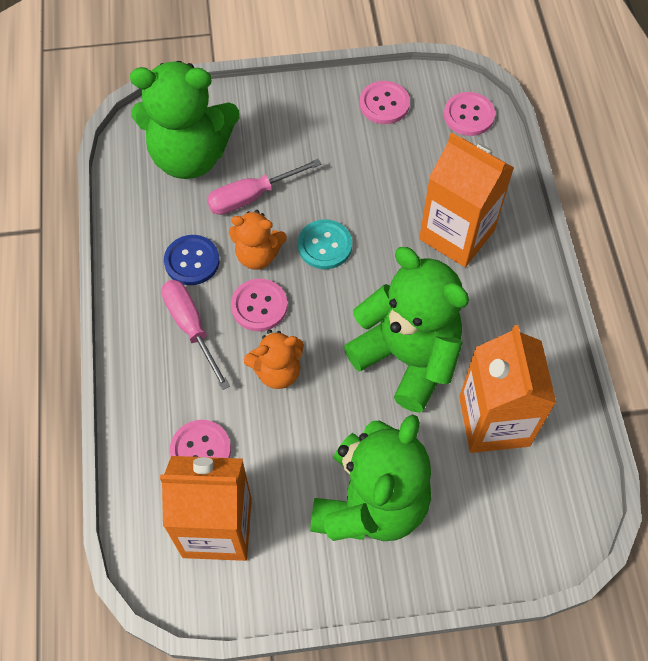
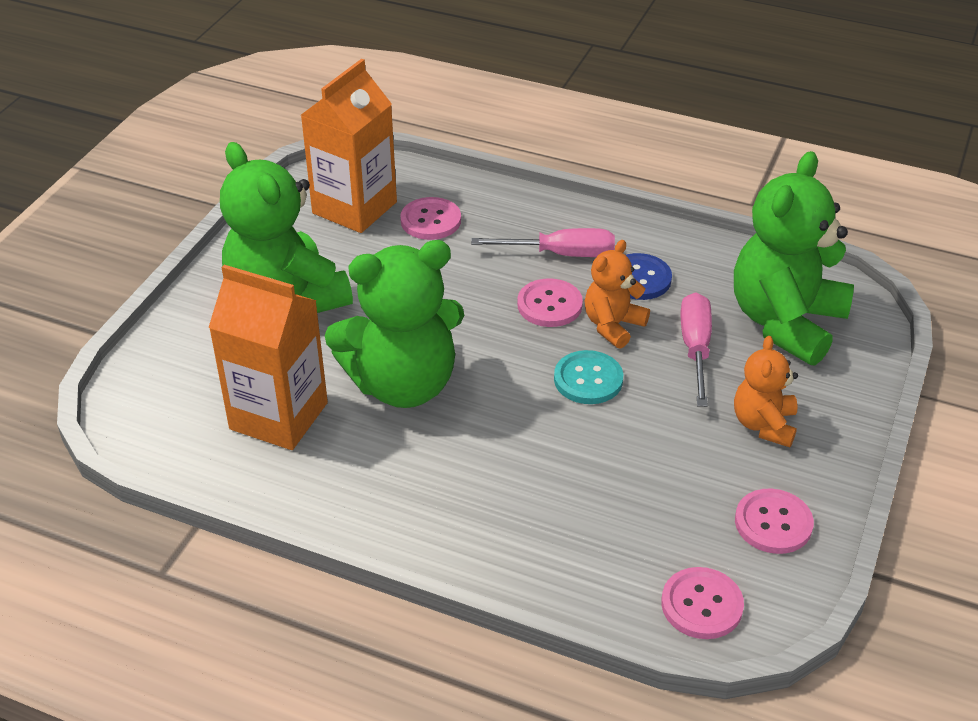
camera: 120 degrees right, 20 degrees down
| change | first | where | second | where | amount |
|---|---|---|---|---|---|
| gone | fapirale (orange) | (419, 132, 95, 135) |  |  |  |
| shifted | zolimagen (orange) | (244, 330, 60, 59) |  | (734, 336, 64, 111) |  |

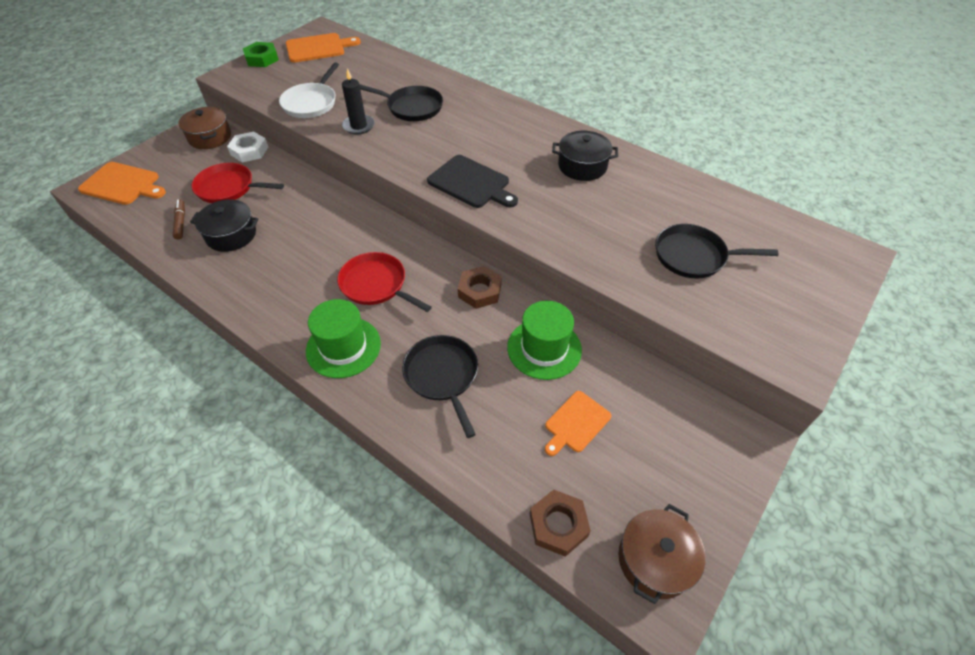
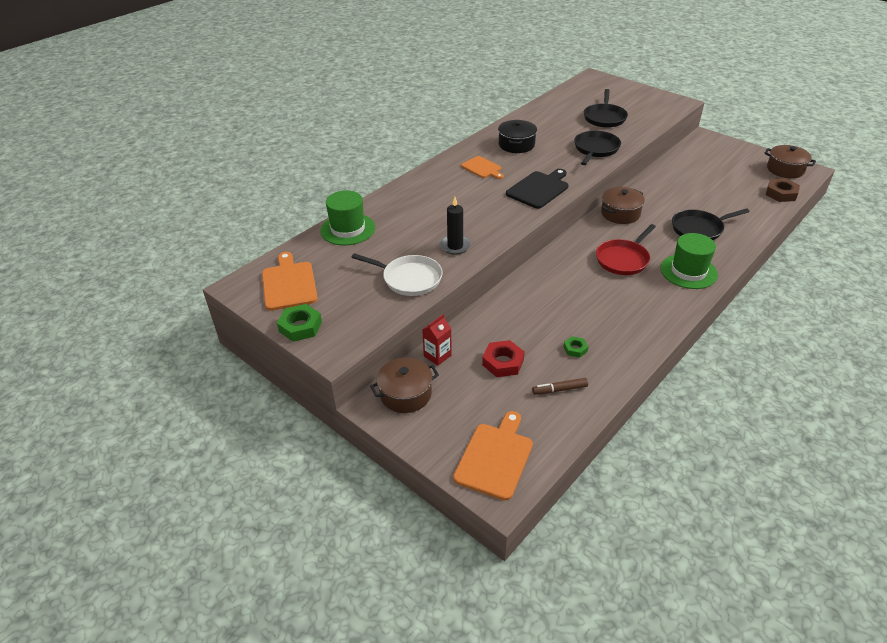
camera: 85 degrees left, 10 degrees down
| change | first | where | second | where | amount |
|---|---|---|---|---|---|
| shifted | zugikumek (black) | (359, 84, 84, 37) |  | (574, 130, 47, 35) |  |
| shifted | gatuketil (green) | (507, 301, 75, 79) |  | (320, 190, 55, 55) |  |
| shifted | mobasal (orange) | (545, 391, 66, 65) |  | (461, 156, 43, 23) |  |
| swapped | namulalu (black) | (190, 199, 69, 53) | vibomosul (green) | (563, 336, 25, 22) |  |
| swapped | zugikumek (red) | (191, 163, 93, 40) | vibomosul (red) | (482, 340, 43, 37) |  |
| swapped | vibomosul (white) | (227, 132, 41, 31) | fapirale (red) | (422, 314, 30, 52) |  |
| swapped | vibomosul (brown) | (458, 266, 44, 43) | namulalu (brown) | (601, 187, 44, 37) |  |

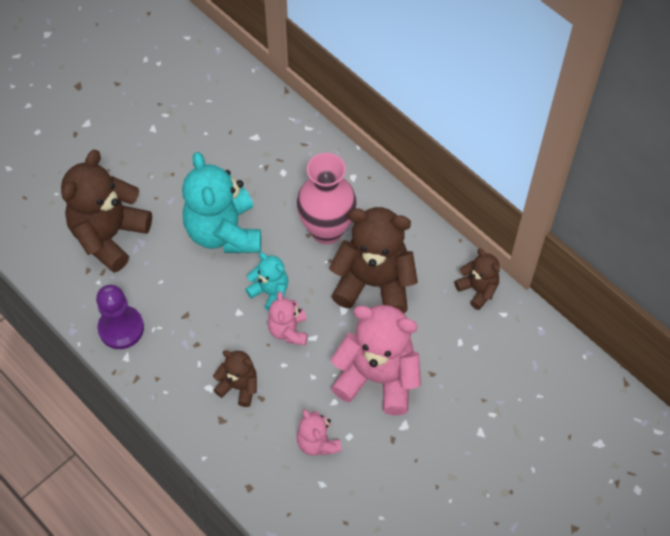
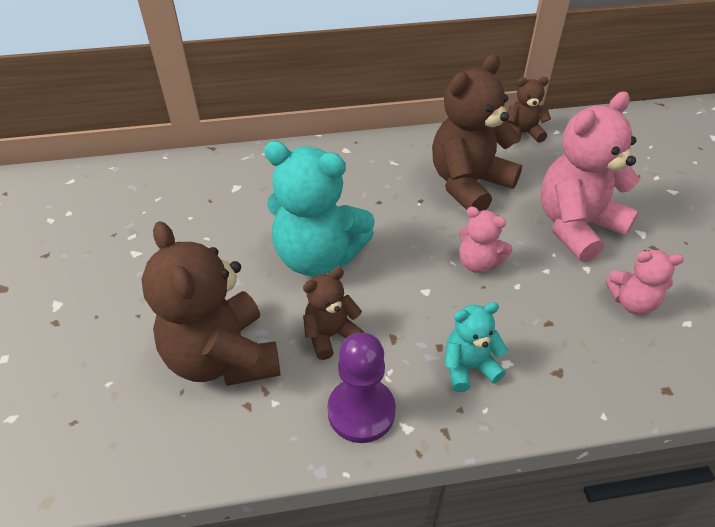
camera: 55 degrees left, 15 degrees down
| change | first | where | second | where | amount |
|---|---|---|---|---|---|
| gone | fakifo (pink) | (297, 153, 60, 91) |  |  |  |
| shifted | zolimagen (brown) | (213, 350, 44, 57) |  | (303, 268, 61, 92) |  |
| shifted | zolimagen (turquoise) | (245, 252, 43, 59) |  | (445, 302, 63, 90) |  |

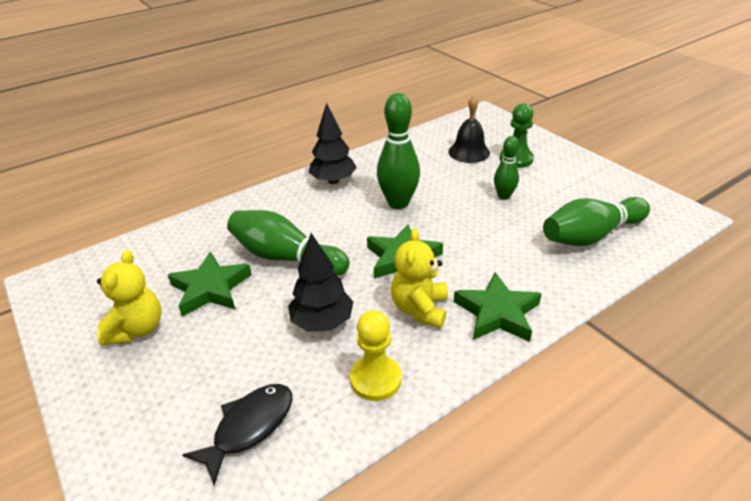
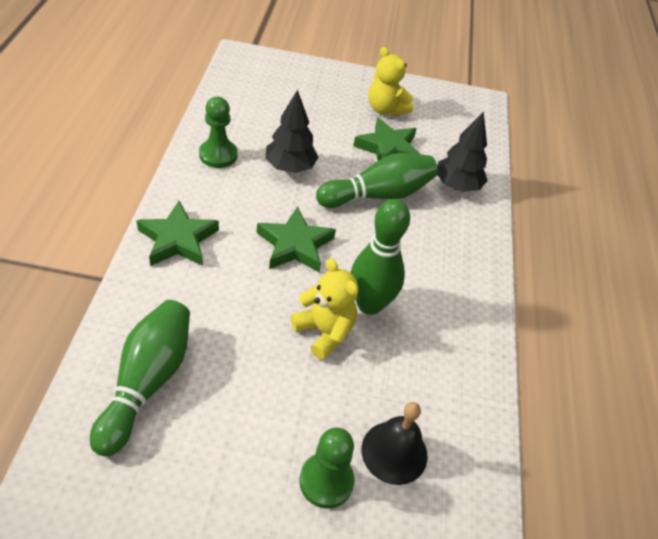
camera: 125 degrees right, 10 degrees up
| change | first | where | second | where | amount |
|---|---|---|---|---|---|
| gone | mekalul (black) | (182, 384, 110, 101) |  |  |  |
| gone | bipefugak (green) | (494, 136, 25, 64) |  |  |  |
| shifted | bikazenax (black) | (309, 103, 48, 81) |  | (437, 111, 51, 81) |  |
| shifted | zolimagen (yellow) | (391, 228, 57, 100) |  | (291, 258, 67, 102) |  |
| repainted | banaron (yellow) | (350, 310, 52, 91) | banaron (green) | (199, 97, 39, 71) |  |

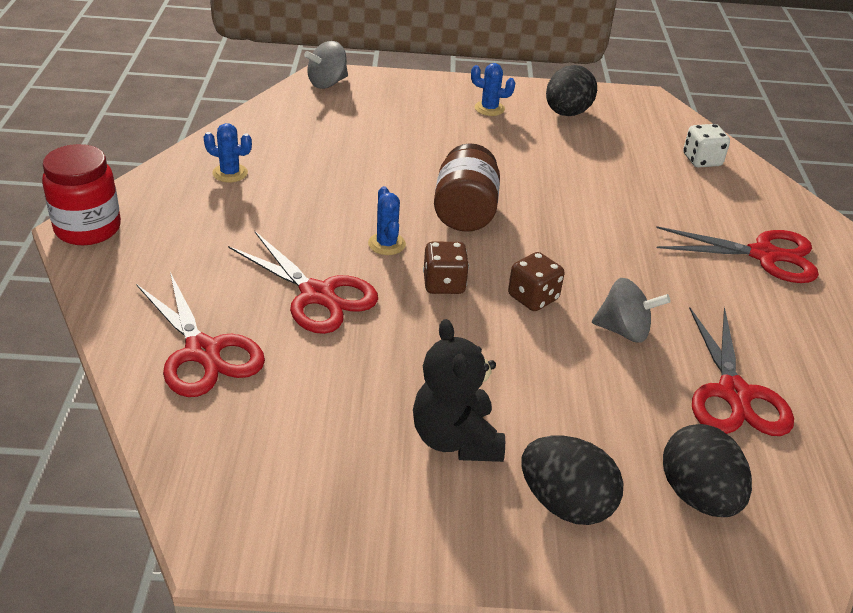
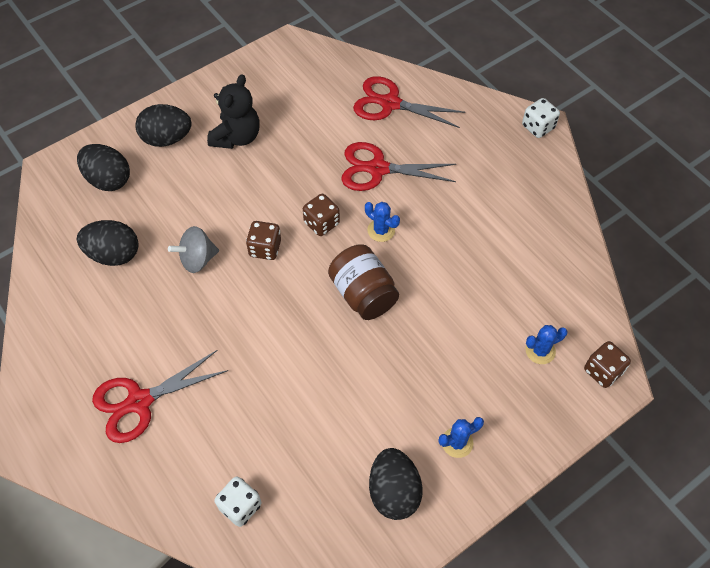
camera: 145 degrees right, 20 degrees up
| change | first | where | second | where | amount |
|---|---|---|---|---|---|
| shifted | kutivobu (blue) | (203, 123, 49, 59) |  | (526, 325, 42, 39) |  |
| swapped | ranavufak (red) | (42, 144, 79, 101) | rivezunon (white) | (522, 98, 38, 40) |  |
| swapped | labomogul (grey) | (304, 41, 44, 48) | rivezunon (brown) | (584, 341, 47, 47) |  |
| swapped | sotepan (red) | (689, 307, 105, 129) | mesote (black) | (77, 220, 62, 46) |  |
| rotated | zolimagen (black) | (413, 319, 92, 143) |  | (207, 74, 53, 75) | 75 degrees clockwise |

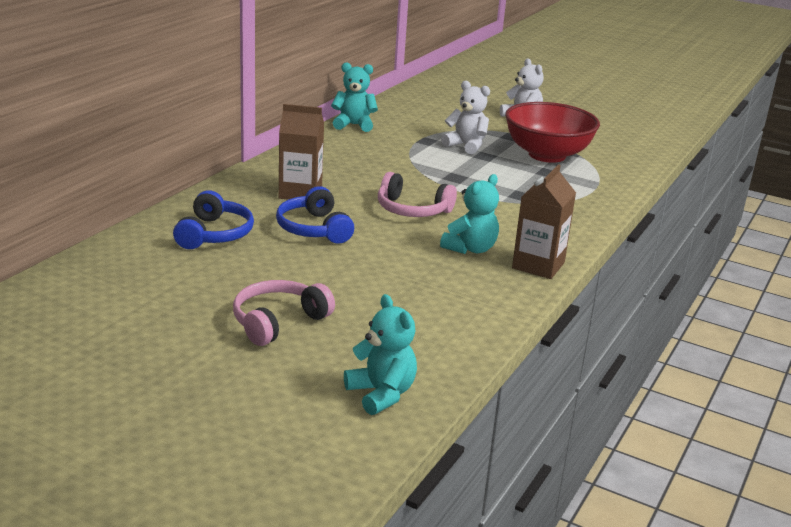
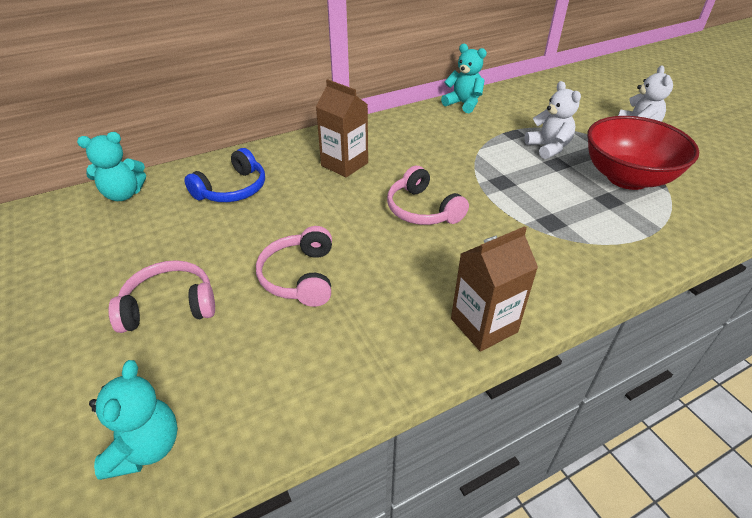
camera: 35 degrees right, 15 degrees up
| change | first | where | second | where | amount |
|---|---|---|---|---|---|
| gone | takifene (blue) | (276, 186, 78, 58) |  |  |  |
| new |  |  | takifene (pink) | (256, 226, 76, 81) |  |
| shifted | zolimagen (turquoise) | (440, 174, 59, 80) |  | (77, 132, 69, 69) |  |

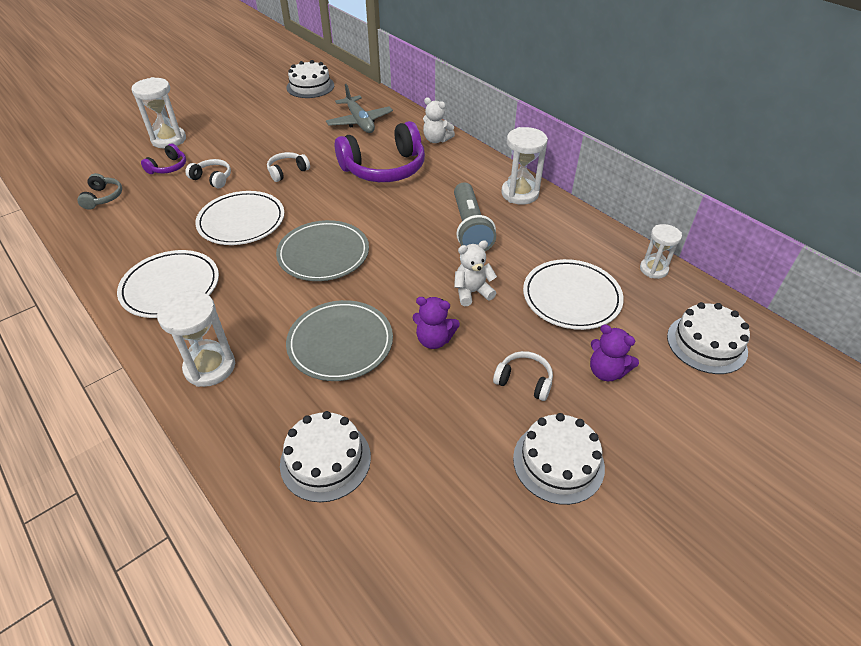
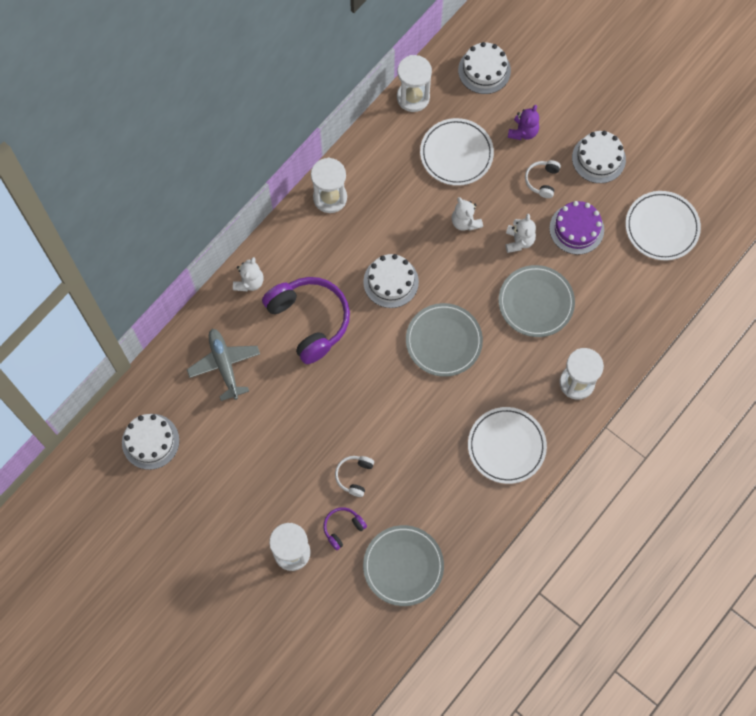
camera: 100 degrees left, 25 degrees up
| change | first | where | second | where | amount |
|---|---|---|---|---|---|
| gone | takifene (white) | (267, 152, 43, 30) |  |  |  |
| gone | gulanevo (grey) | (454, 182, 42, 69) |  |  |  |
| new |  |  | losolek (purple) | (550, 201, 54, 54) |  |
| shifted | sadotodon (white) | (195, 191, 90, 54) |  | (625, 191, 76, 70) |  |
| shifted | losolek (white) | (280, 411, 91, 91) |  | (363, 254, 56, 54) |  |
| swapped | takifene (grey) | (77, 173, 45, 37) | sadotodon (grey) | (363, 525, 81, 81) |  |
| repainted | zolimagen (purple) | (412, 297, 48, 52) | zolimagen (white) | (506, 214, 30, 39) |  |
| rotated | takifene (purple) | (141, 143, 45, 31) |  | (323, 507, 44, 43) | 60 degrees counterclockwise |
| rotated | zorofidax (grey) | (326, 84, 67, 49) |  | (187, 329, 73, 72) | 75 degrees counterclockwise |
| scaled | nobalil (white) | (640, 224, 42, 55) |  | (397, 55, 35, 57) | x1.54 |

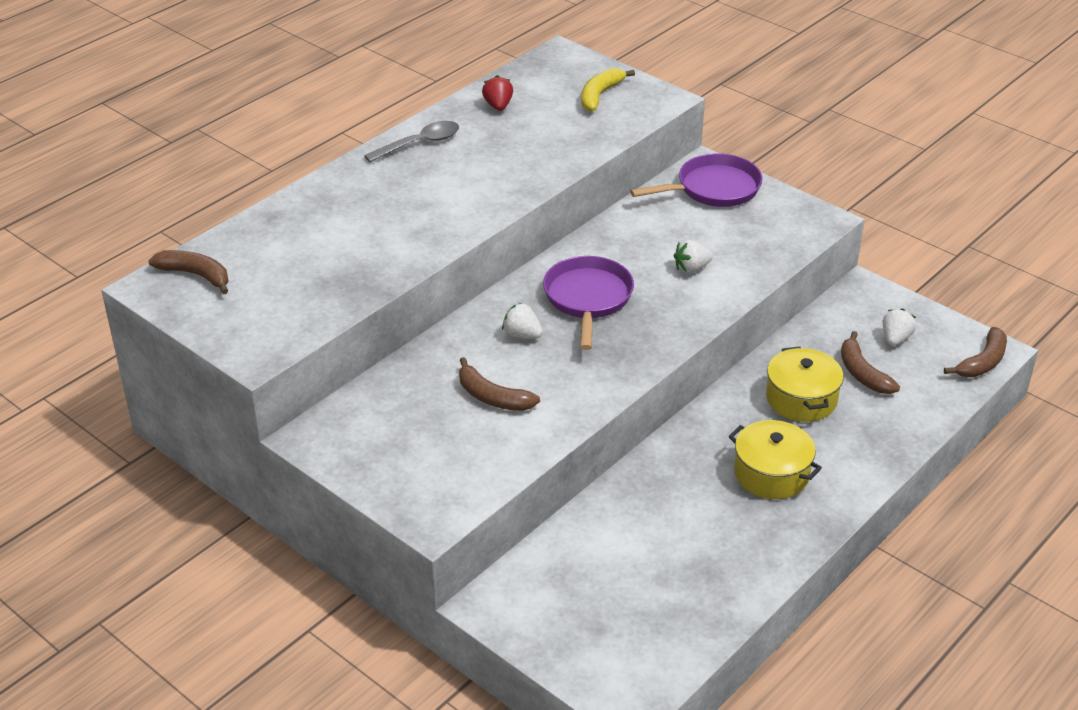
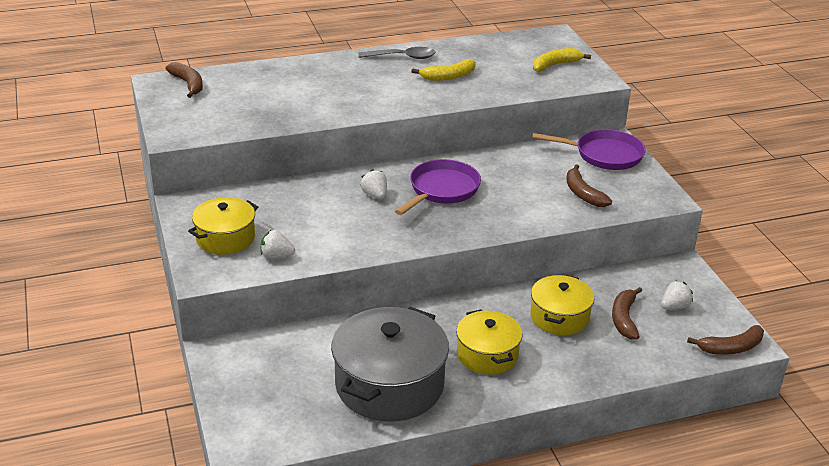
camera: 30 degrees right, 5 degrees down
| change | first | where | second | where | amount |
|---|---|---|---|---|---|
| gone | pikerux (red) | (482, 75, 31, 36) |  |  |  |
| new |  |  | namulalu (yellow) | (188, 197, 70, 58) |  |
| new |  |  | namulalu (grey) | (331, 307, 118, 114) |  |
| new |  |  | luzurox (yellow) | (411, 59, 65, 22) |  |
| shifted | luzurox (brown) | (459, 357, 81, 54) |  | (566, 164, 46, 43) |  |
| shifted | pikerux (white) | (674, 240, 39, 34) |  | (261, 230, 34, 29) |  |

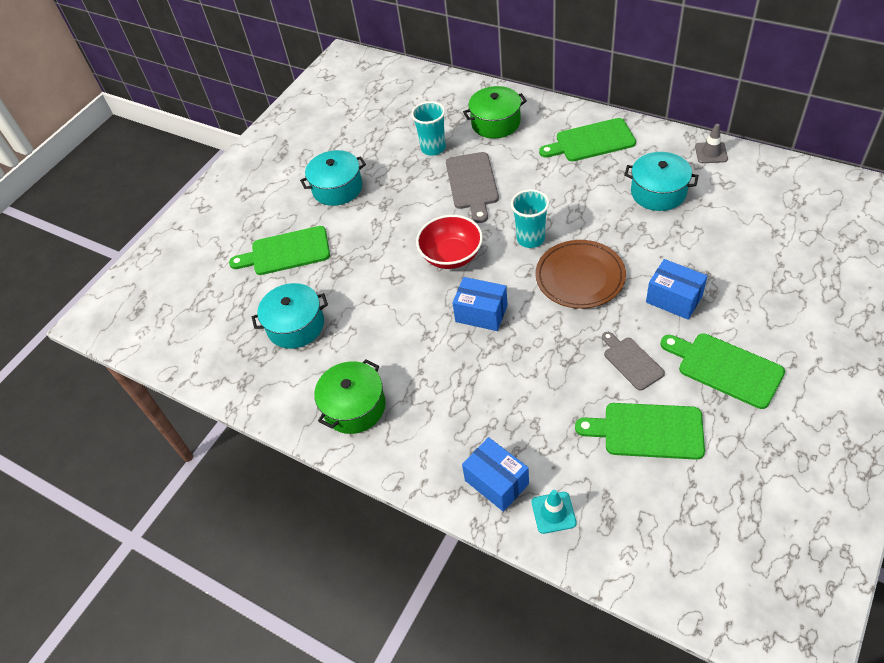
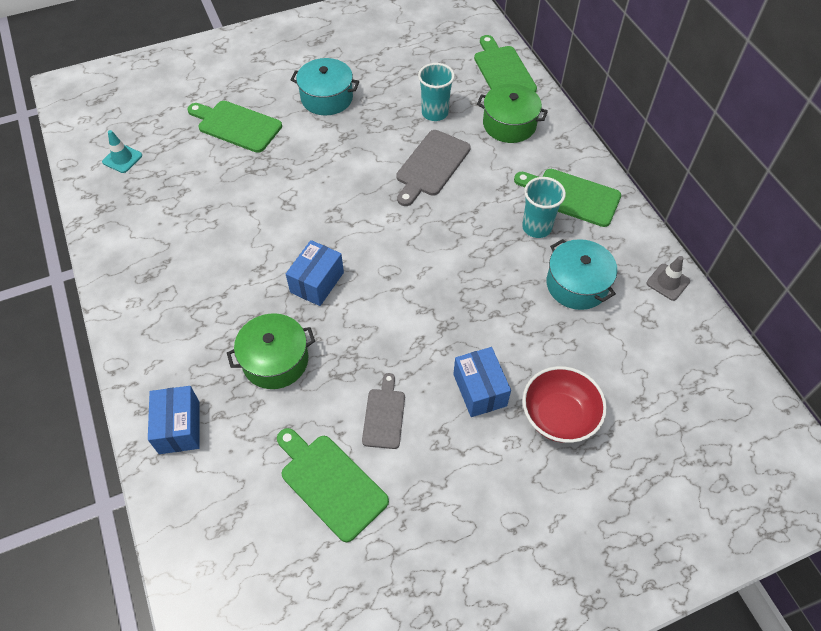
camera: 30 degrees right, 5 degrees up
| change | first | where | second | where | amount |
|---|---|---|---|---|---|
| gone | namulalu (turquoise) | (252, 283, 76, 66) |  |  |  |
| gone | sadotodon (brown) | (535, 240, 91, 69) |  |  |  |
| shifted | namulalu (green) | (314, 360, 72, 74) |  | (227, 313, 88, 76) |  |
| shifted | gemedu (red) | (416, 215, 67, 54) |  | (523, 366, 84, 77) |  |
| shifted | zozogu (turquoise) | (511, 189, 38, 59) |  | (522, 177, 44, 61) |  |
| shifted | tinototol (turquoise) | (532, 490, 45, 44) |  | (102, 130, 40, 43) |  |
| shifted | mobasal (green) | (660, 333, 125, 76) |  | (474, 35, 63, 58) |  |
| rotated | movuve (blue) | (452, 277, 56, 54) |  | (286, 240, 58, 66) | 60 degrees clockwise |

